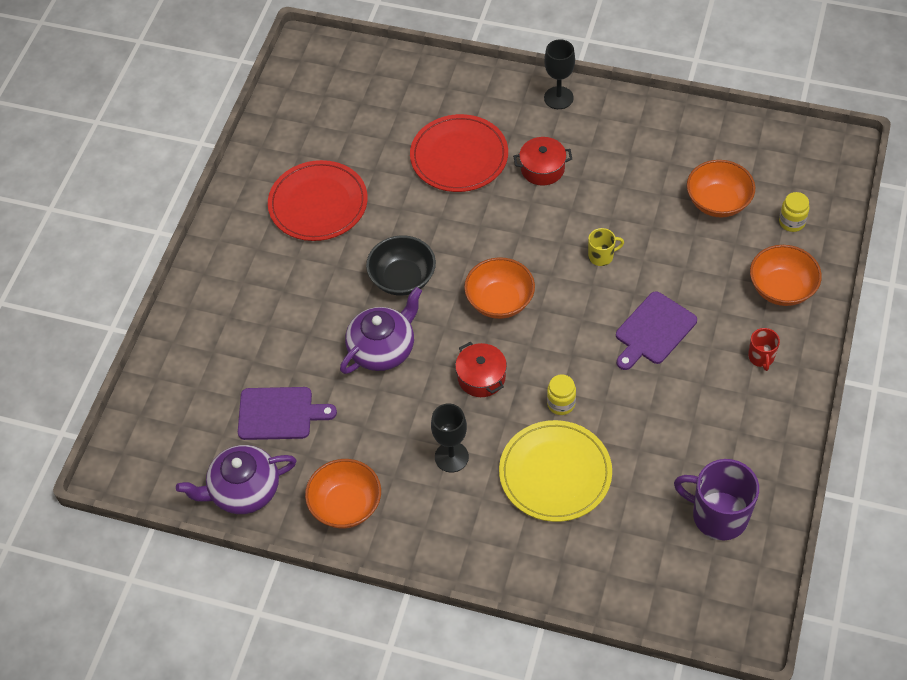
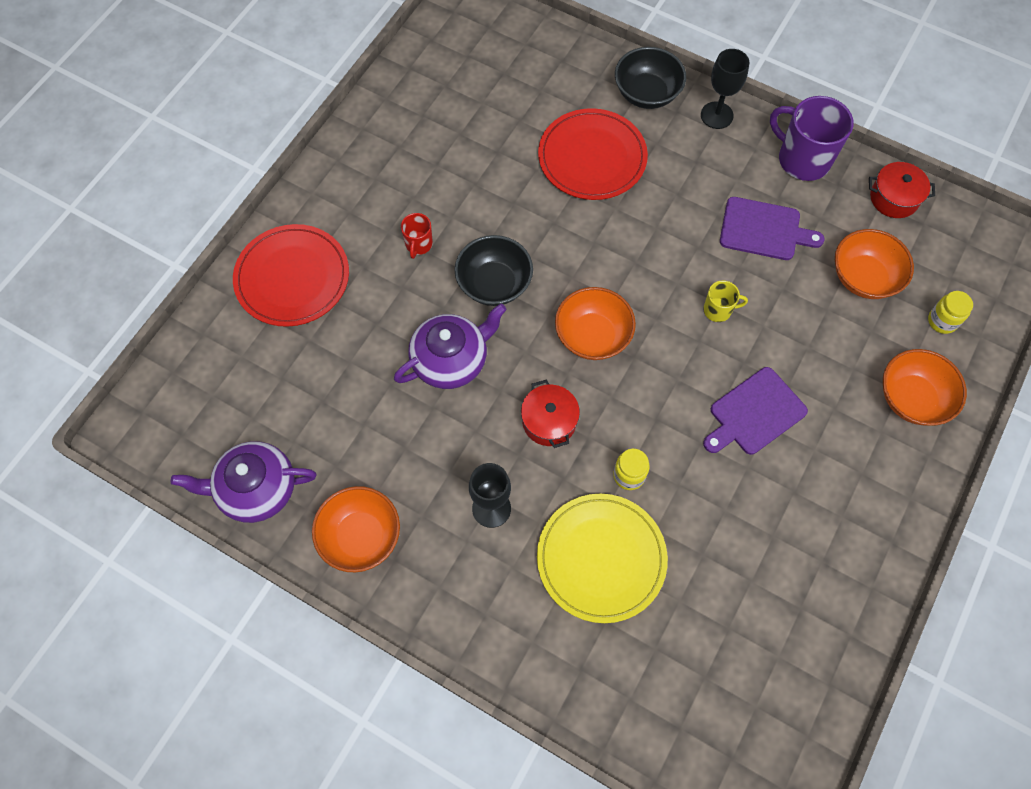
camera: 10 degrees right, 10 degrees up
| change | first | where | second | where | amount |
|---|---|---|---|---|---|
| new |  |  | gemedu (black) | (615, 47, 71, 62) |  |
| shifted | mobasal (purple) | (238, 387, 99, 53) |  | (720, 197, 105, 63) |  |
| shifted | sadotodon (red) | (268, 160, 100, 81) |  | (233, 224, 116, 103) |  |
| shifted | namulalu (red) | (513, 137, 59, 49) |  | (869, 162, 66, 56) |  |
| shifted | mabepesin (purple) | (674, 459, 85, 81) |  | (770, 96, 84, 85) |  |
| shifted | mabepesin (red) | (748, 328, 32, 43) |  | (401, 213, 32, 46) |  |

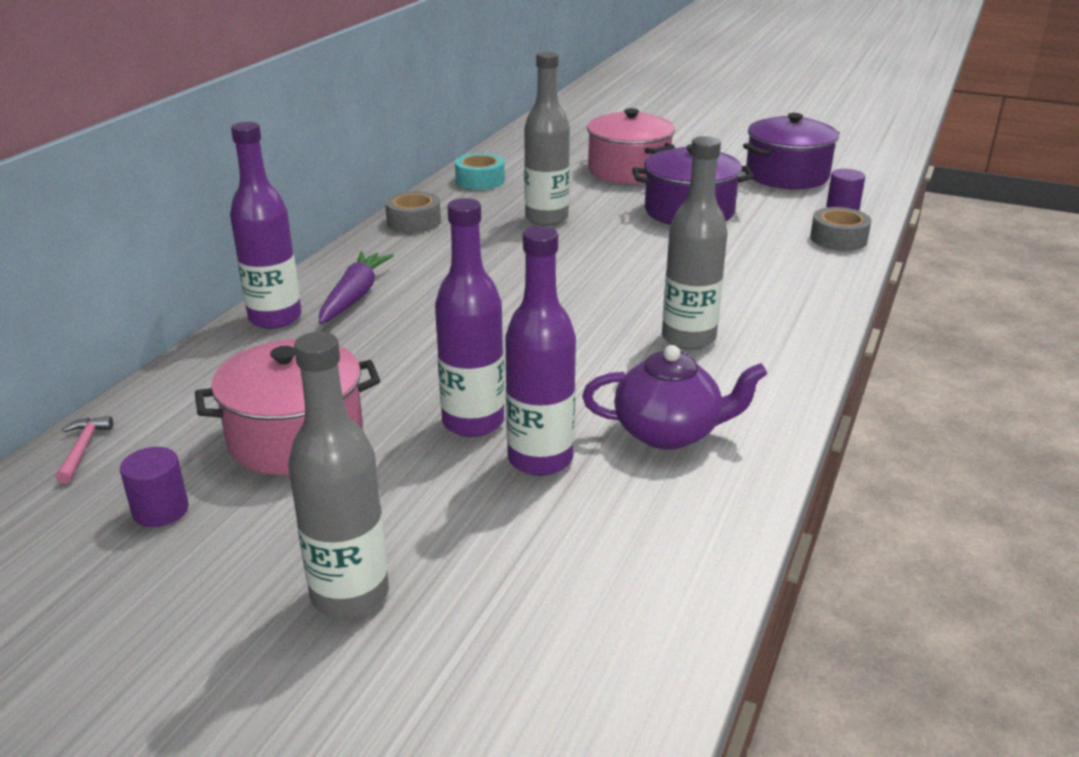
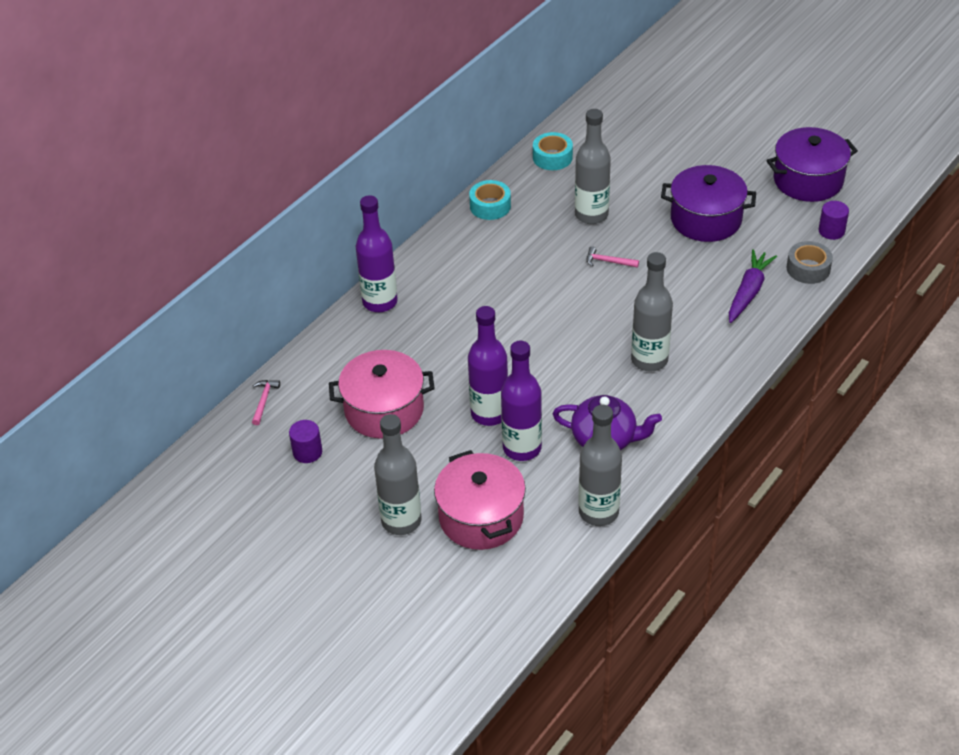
camera: 15 degrees right, 15 degrees up
| change | first | where | second | where | amount |
|---|---|---|---|---|---|
| new |  |  | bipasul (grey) | (578, 405, 44, 121) |  |
| new |  |  | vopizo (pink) | (587, 247, 52, 21) |  |
| shifted | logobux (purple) | (319, 251, 75, 73) |  | (729, 249, 48, 74) |  |
| shifted | namulalu (pink) | (587, 108, 88, 76) |  | (434, 450, 92, 100) |  |
| repainted | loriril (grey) | (385, 191, 56, 42) | loriril (turquoise) | (469, 180, 42, 40) |  |

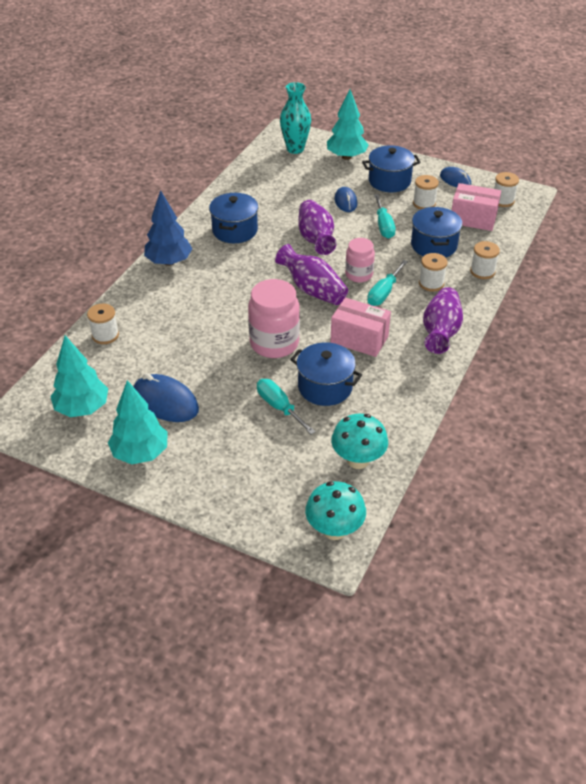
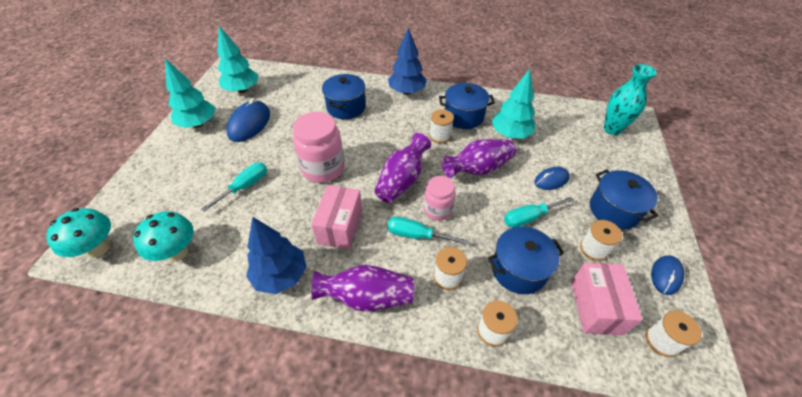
camera: 75 degrees right, 5 degrees up
| change | first | where | second | where | amount |
|---|---|---|---|---|---|
| new |  |  | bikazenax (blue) | (246, 217, 61, 77) |  |
| shifted | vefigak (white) | (87, 304, 32, 40) |  | (430, 109, 24, 34) |  |
| shifted | namulalu (blue) | (290, 342, 72, 64) |  | (322, 74, 44, 45) |  |
| shifted | bikazenax (turquoise) | (327, 89, 41, 71) |  | (491, 69, 44, 69) |  |

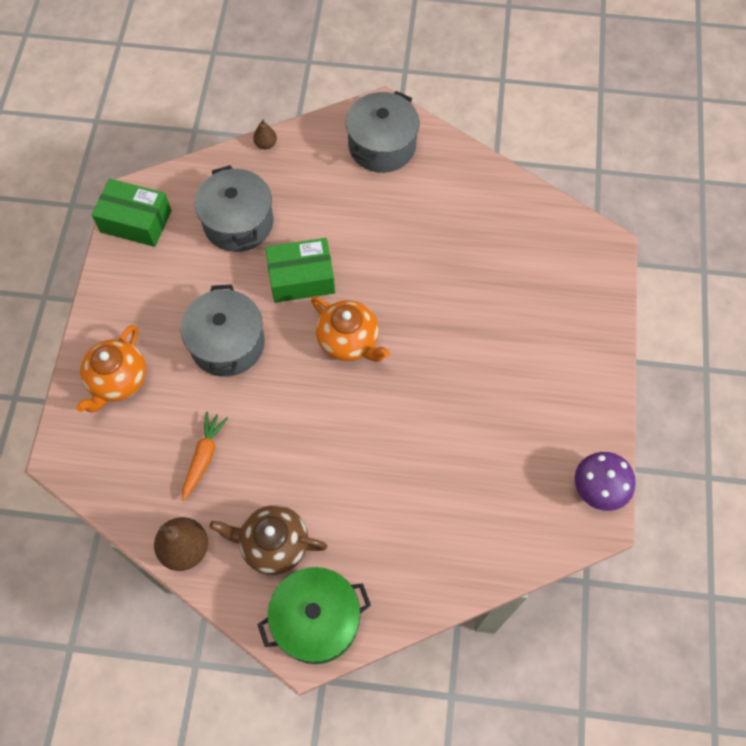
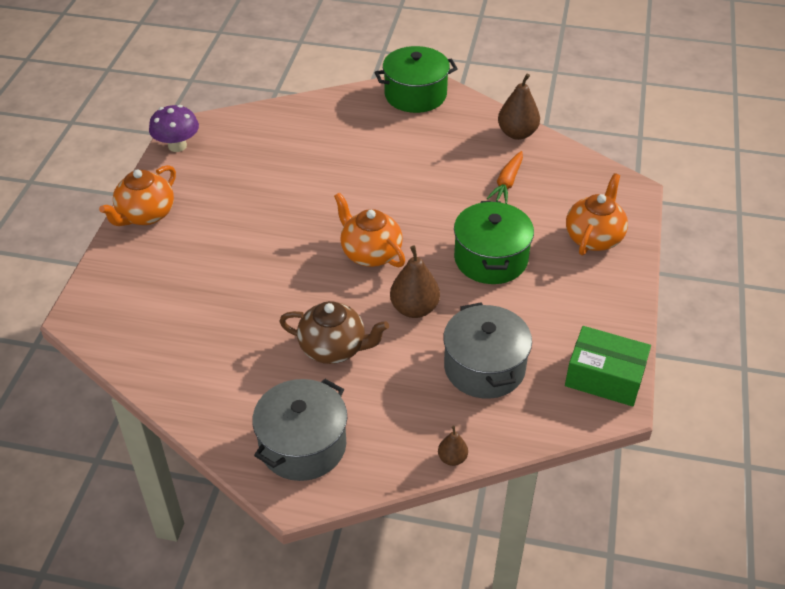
camera: 175 degrees left, 20 degrees down
| change | first | where | second | where | amount |
|---|---|---|---|---|---|
| new |  |  | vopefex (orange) | (99, 165, 77, 61) |  |
| shifted | vopefex (brown) | (209, 505, 118, 70) |  | (279, 301, 110, 63) |  |
| swapped | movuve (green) | (265, 238, 70, 65) | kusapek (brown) | (390, 246, 50, 72) |  |
| repainted | namulalu (grey) | (181, 284, 84, 93) | namulalu (green) | (454, 201, 80, 83) |  |

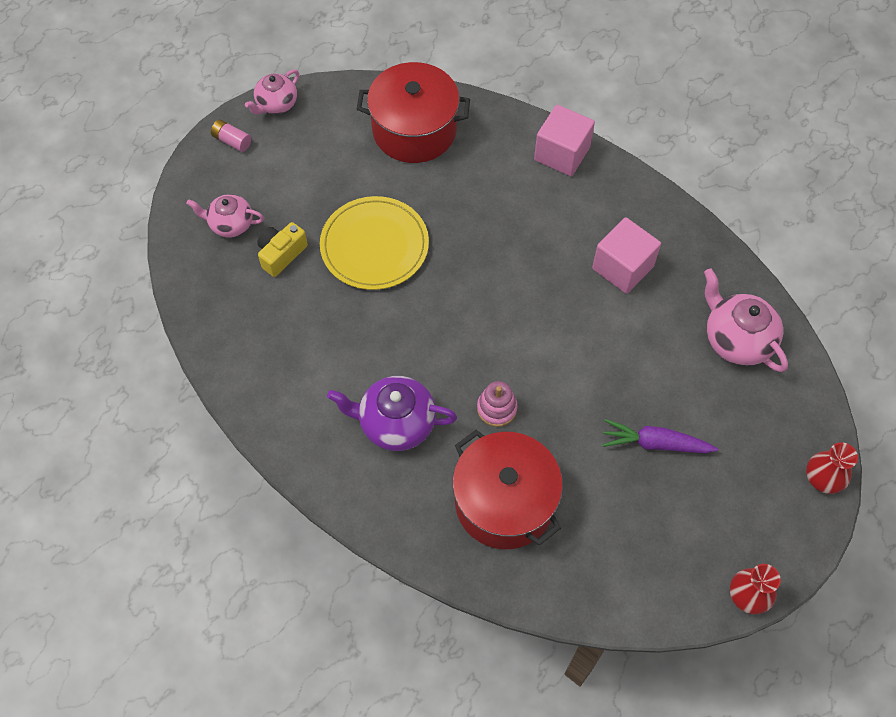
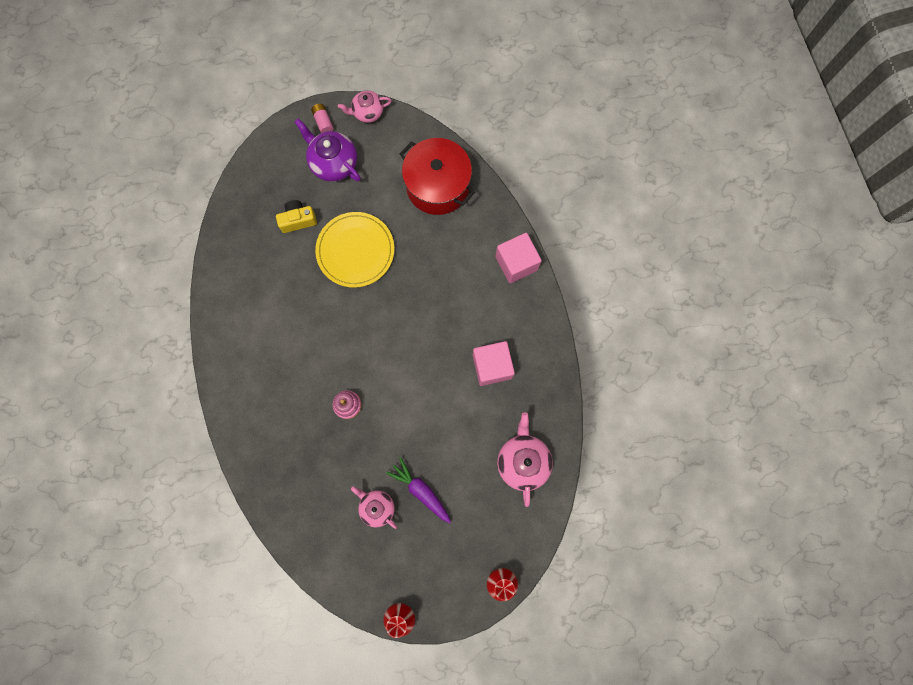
camera: 35 degrees right, 15 degrees up
| change | first | where | second | where | amount |
|---|---|---|---|---|---|
| gone | namulalu (red) | (452, 430, 111, 119) |  |  |  |
| shifted | vopefex (pink) | (186, 194, 78, 44) |  | (351, 486, 46, 43) |  |
| shifted | vopefex (purple) | (327, 376, 130, 75) |  | (295, 118, 66, 64) |  |

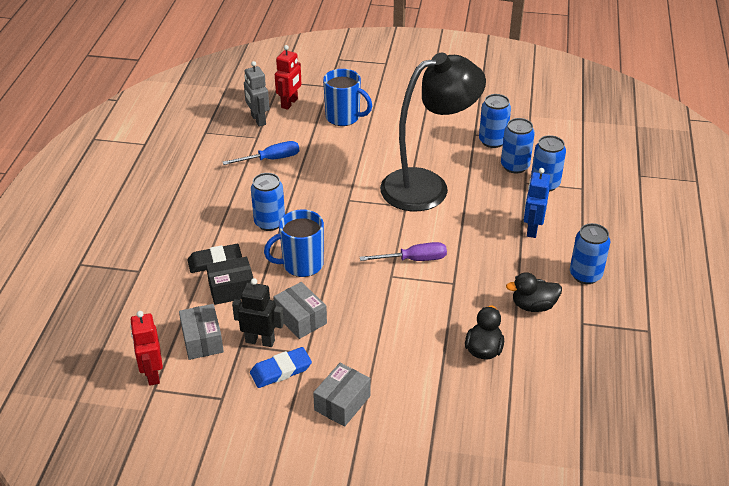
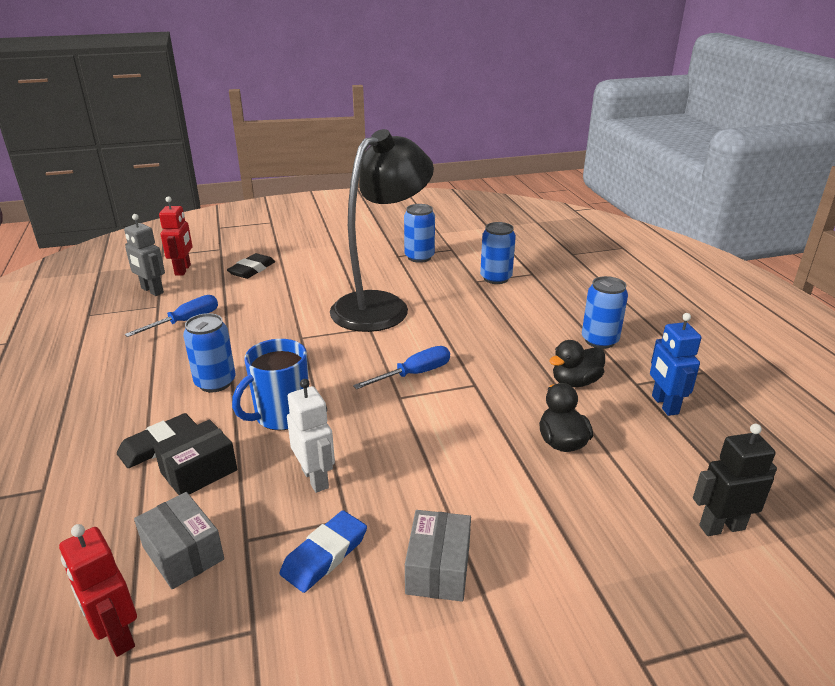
camera: 25 degrees left, 10 degrees down
| change | first | where | second | where | amount |
|---|---|---|---|---|---|
| gone | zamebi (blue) | (501, 118, 34, 56) |  |  |  |
| shifted | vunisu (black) | (232, 278, 52, 69) |  | (693, 424, 84, 112) |  |
| shifted | vunisu (blue) | (524, 168, 26, 70) |  | (650, 313, 51, 103) |  |
| swapped | movuve (grey) | (273, 282, 54, 57) | vunisu (white) | (287, 379, 48, 114) |  |
| swapped | mabepesin (blue) | (323, 69, 49, 57) | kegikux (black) | (227, 253, 48, 26) |  |
| repainted | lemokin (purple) | (360, 242, 87, 19) | lemokin (blue) | (353, 346, 97, 43) |  |

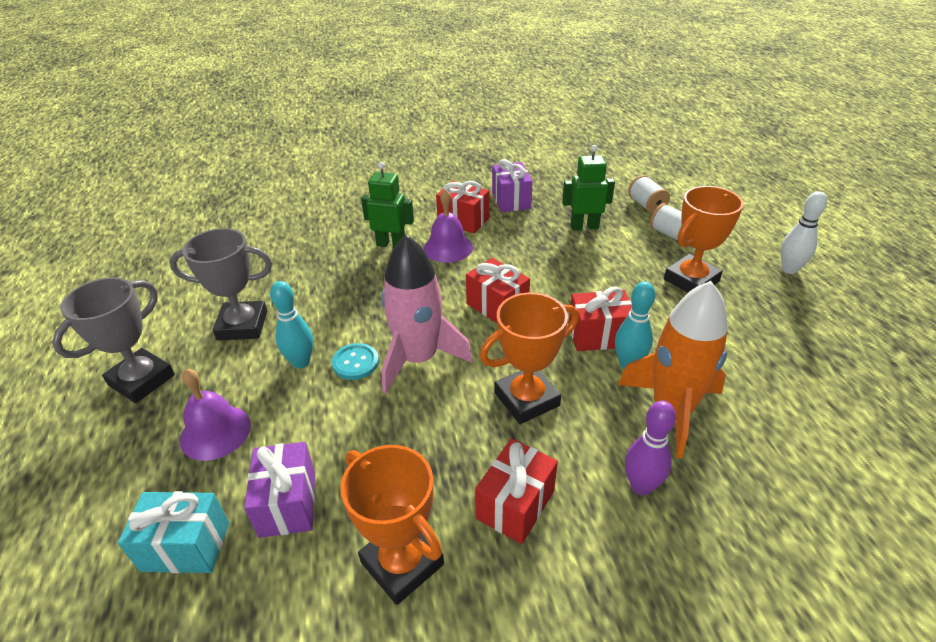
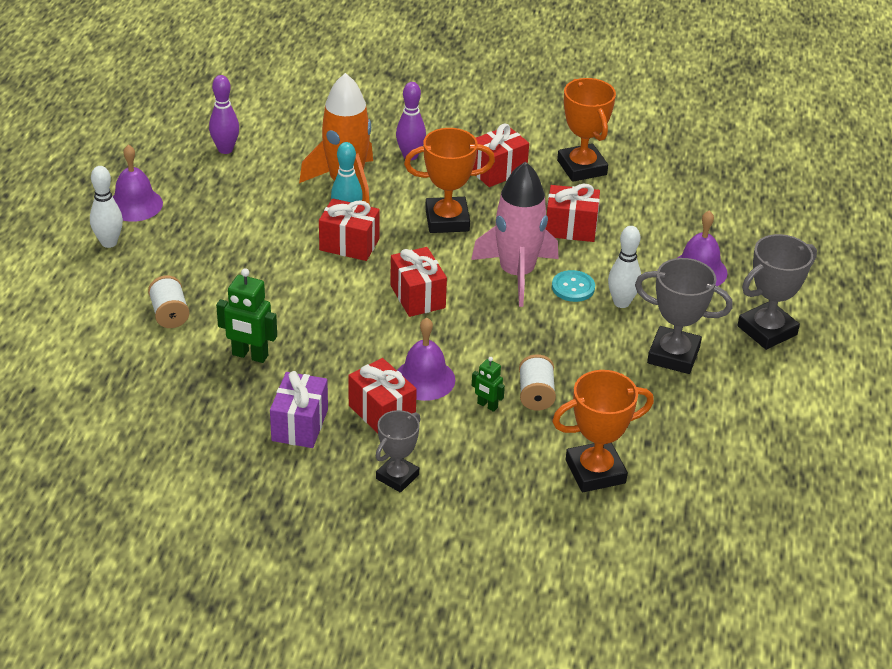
camera: 160 degrees left, 0 degrees up
| change | first | where | second | where | amount |
|---|---|---|---|---|---|
| gone | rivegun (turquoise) | (118, 491, 111, 82) |  |  |  |
| gone | rivegun (purple) | (244, 442, 71, 96) |  |  |  |
| new |  |  | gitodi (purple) | (113, 144, 50, 78) |  |
| new |  |  | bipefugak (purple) | (209, 75, 30, 79) |  |
| new |  |  | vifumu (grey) | (376, 410, 45, 82) |  |
| new |  |  | rivegun (red) | (546, 183, 54, 59) |  |
| shifted | vefigak (white) | (628, 175, 42, 39) |  | (519, 354, 37, 57) |  |
| shifted | vifumu (orange) | (664, 186, 79, 107) |  | (552, 370, 102, 122) |  |
| repainted | bipefugak (turquoise) | (270, 281, 43, 88) | bipefugak (white) | (608, 226, 33, 82) |  |
| scaled | vunisu (green) | (361, 162, 53, 86) |  | (472, 357, 33, 55) | x0.57 |

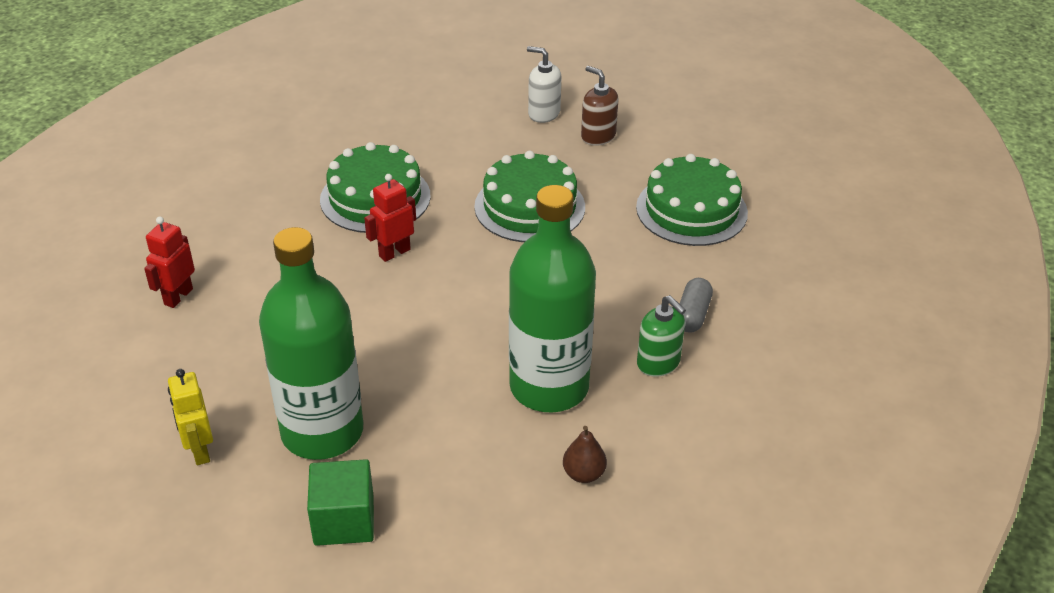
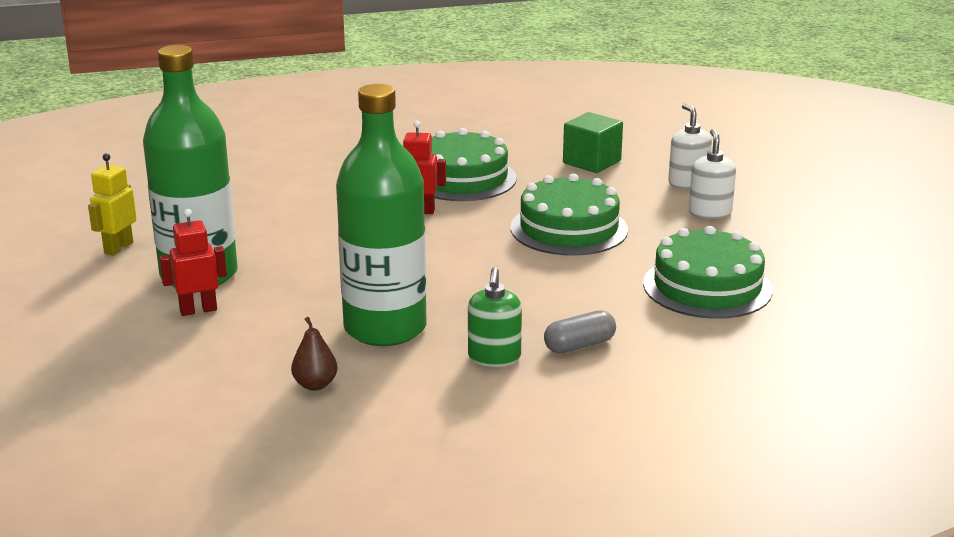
camera: 45 degrees right, 15 degrees down
| change | first | where | second | where | amount |
|---|---|---|---|---|---|
| shifted | vunisu (red) | (144, 216, 51, 92) |  | (159, 209, 68, 107) |  |
| shifted | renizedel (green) | (307, 459, 67, 87) |  | (563, 112, 60, 61) |  |
| repainted | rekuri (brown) | (581, 66, 38, 80) | rekuri (white) | (689, 129, 47, 90) |  |

